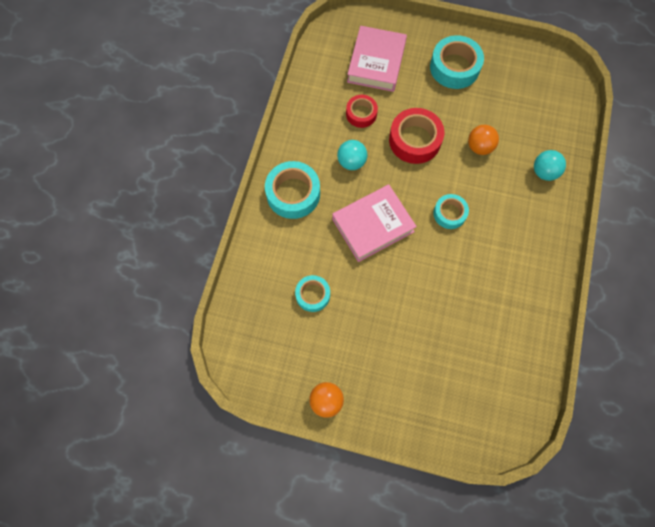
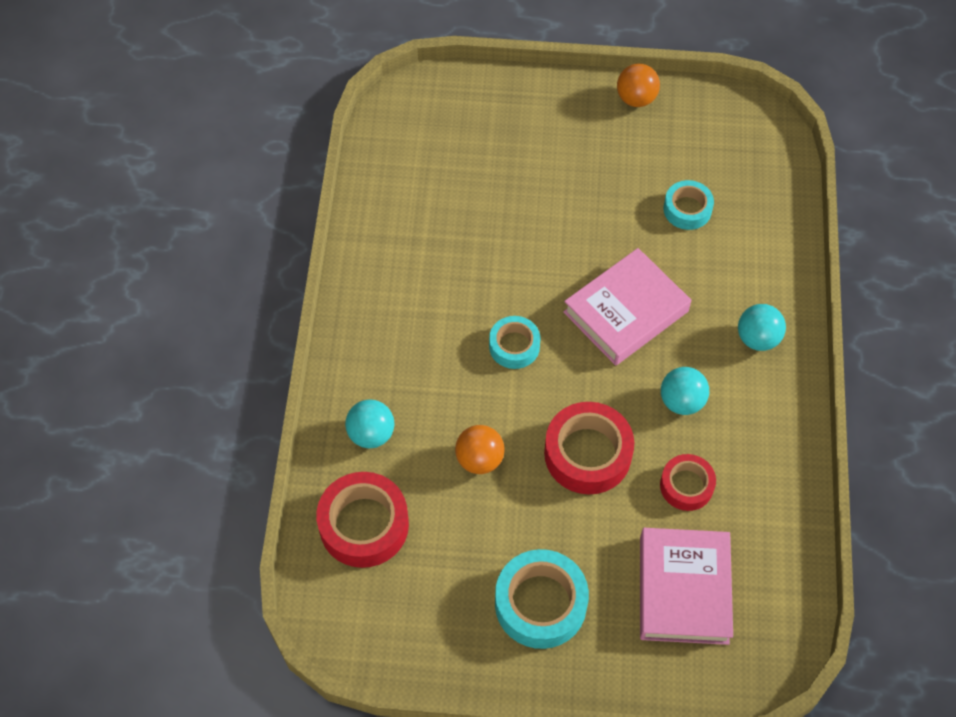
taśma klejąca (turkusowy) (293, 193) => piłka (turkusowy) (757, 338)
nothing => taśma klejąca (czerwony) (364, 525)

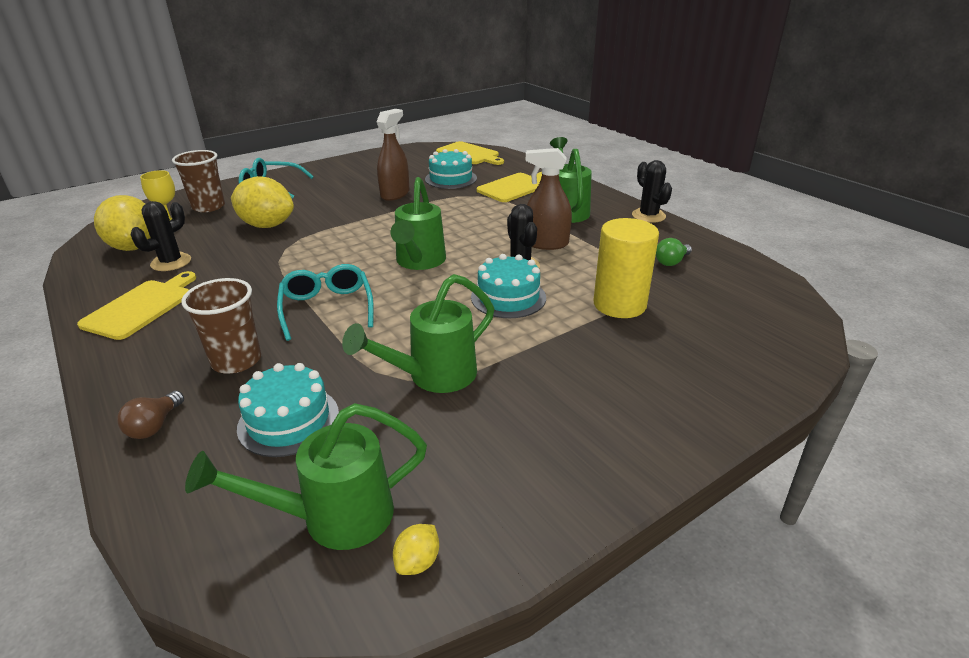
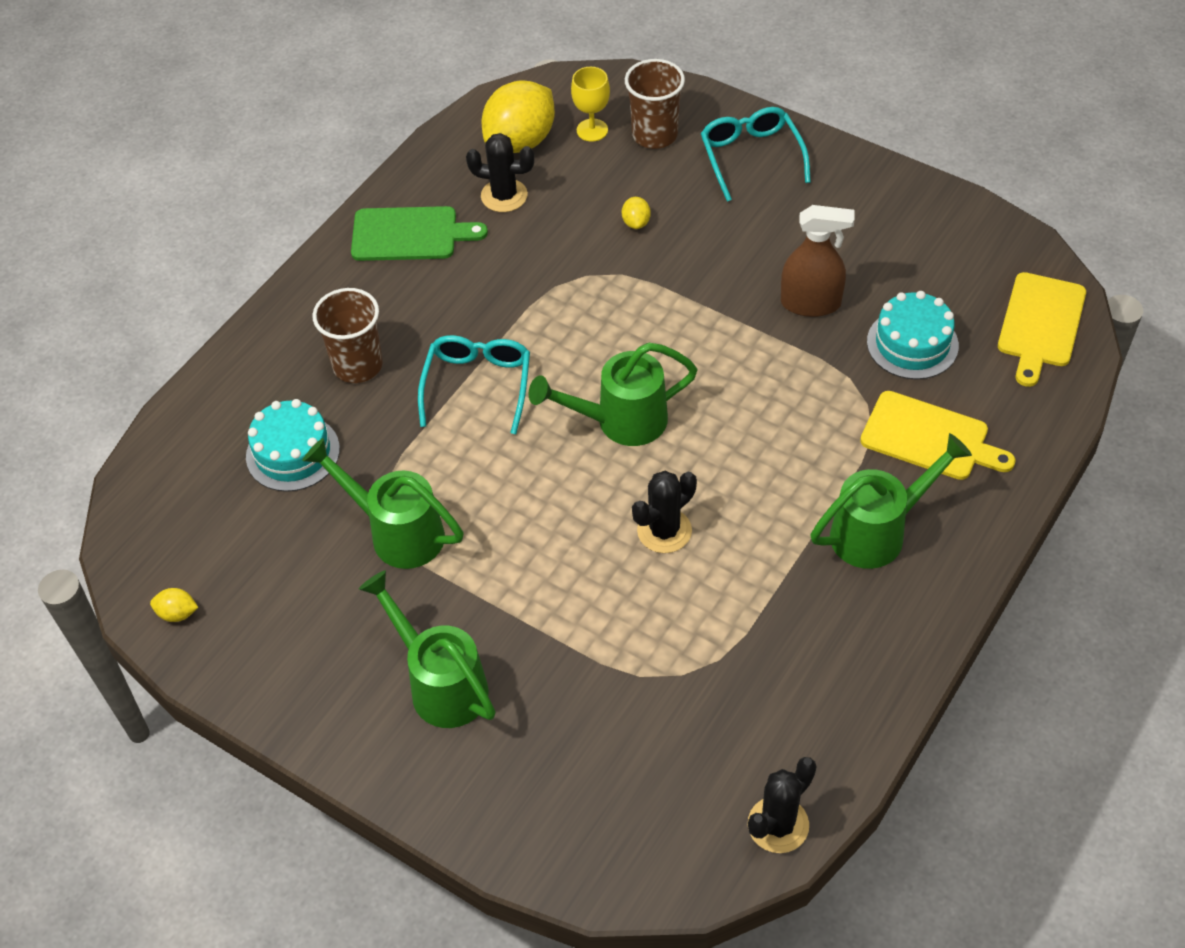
deska do krojenia (żółty) (141, 307) => deska do krojenia (zielony) (410, 234)
żarówka (brązowy) (155, 426) => nothing
konewka (zielony) (333, 517) => konewka (zielony) (441, 684), shifted
cytryna (żółty) (267, 225) => cytryna (żółty) (636, 223), x0.42
okulary (turkusowy) (327, 308) => okulary (turkusowy) (478, 385), 45 degrees counterclockwise
tort (turkusowy) (508, 297) => nothing
spryskiwacz (brązowy) (546, 243) => nothing
walec (żółty) (619, 304) => nothing
kaktus (czarny) (648, 216) => kaktus (czarny) (778, 825), shifted
żarówka (zielony) (671, 262) => nothing

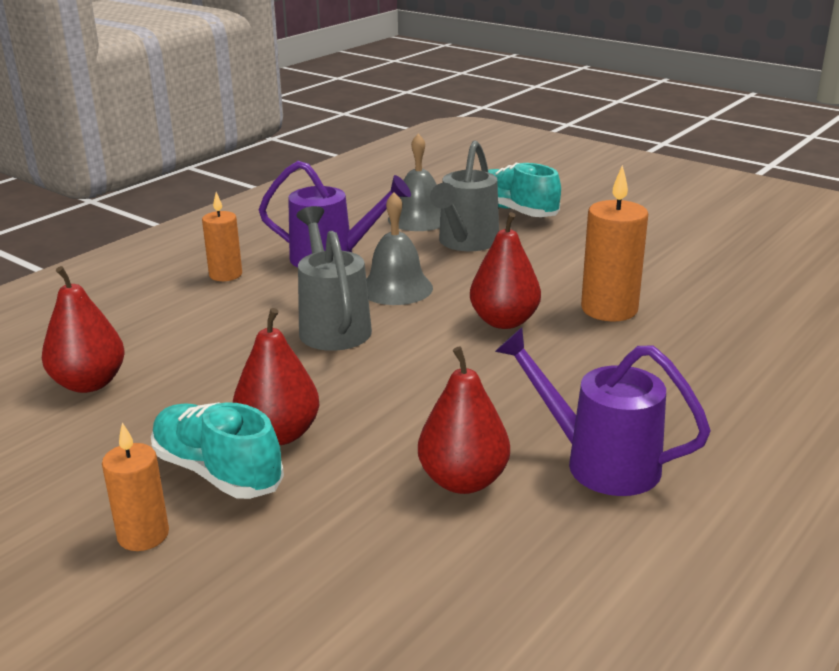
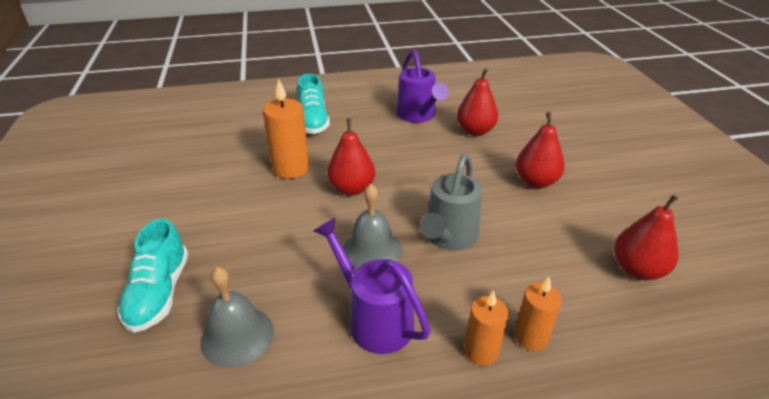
świeca (pomarańczowy) (143, 535) => świeca (pomarańczowy) (531, 337), shifted
but (turkusowy) (217, 472) => but (turkusowy) (313, 121), shifted
konewka (szary) (465, 243) => nothing

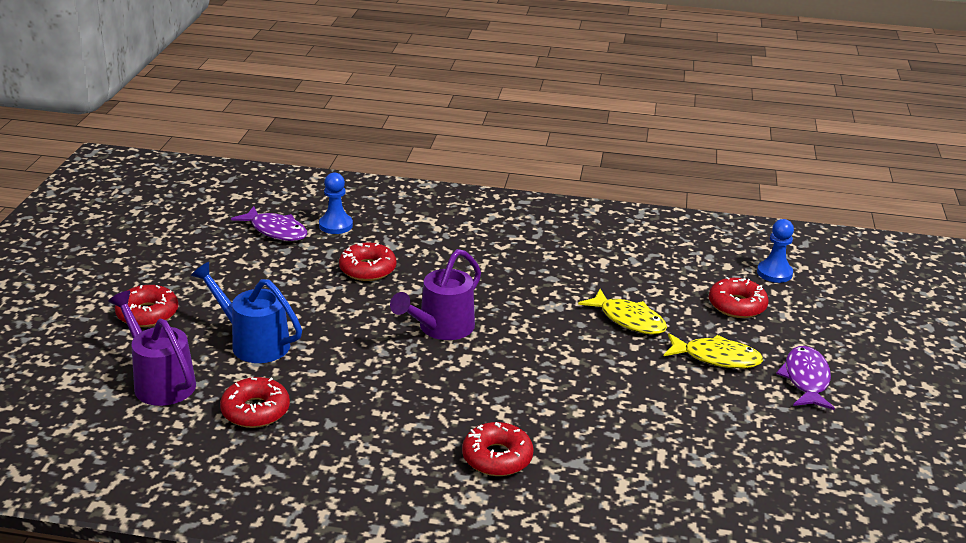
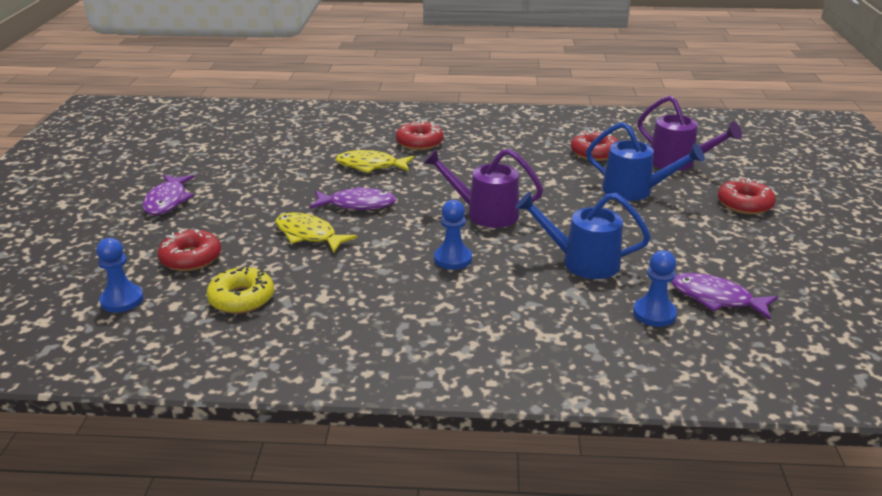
donut (czerwony) (367, 269) => konewka (niebieski) (581, 262)
konewka (fioletowy) (440, 328) => konewka (fioletowy) (484, 213), 105 degrees counterclockwise
ryba (żółty) (716, 358) => ryba (żółty) (370, 166), shifted
nothing => donut (żółty) (241, 298)
nothing => ryba (fioletowy) (357, 204)
nothing => pionek (niebieski) (452, 259)

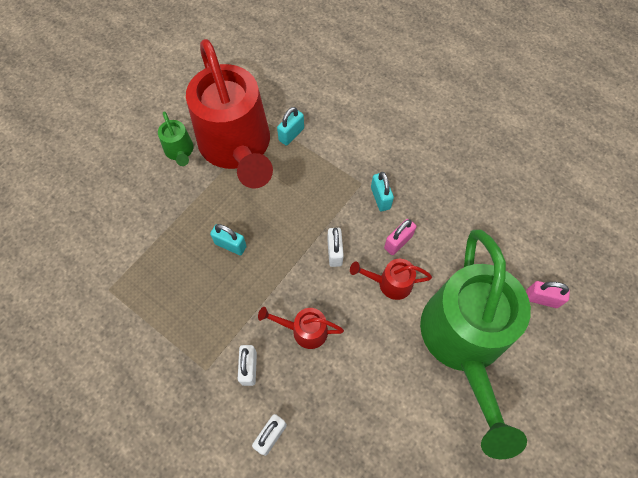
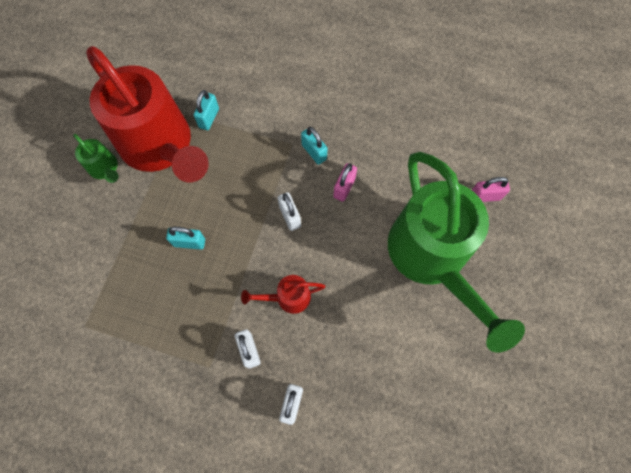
konewka (czerwony) (389, 283) => nothing

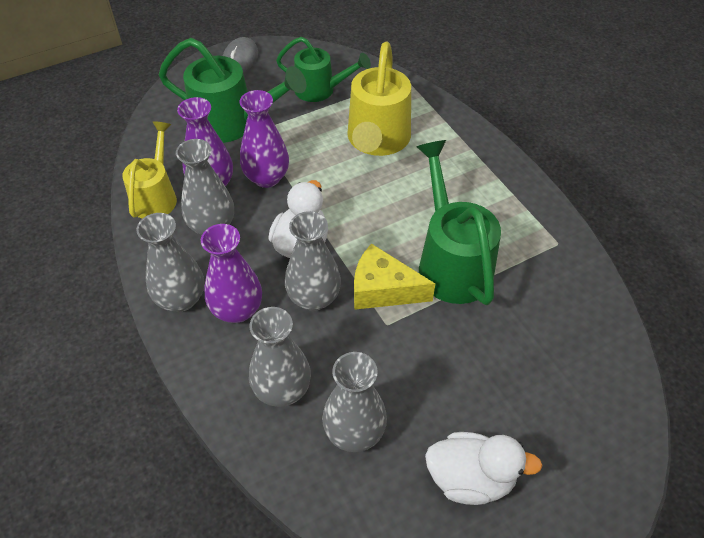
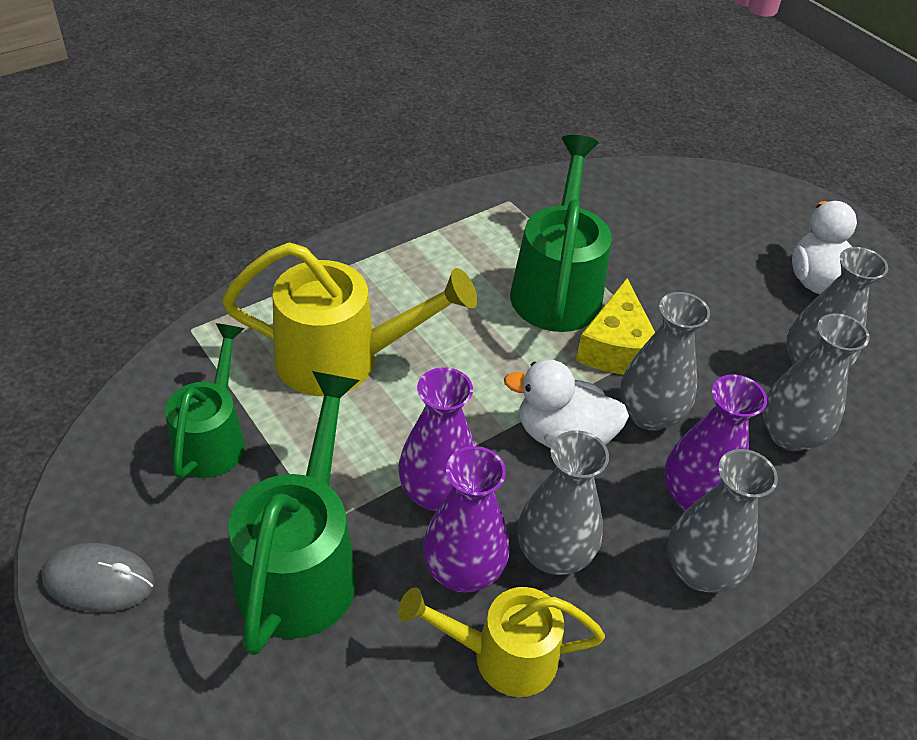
konewka (zielony) (451, 262) => konewka (zielony) (557, 287), 120 degrees clockwise

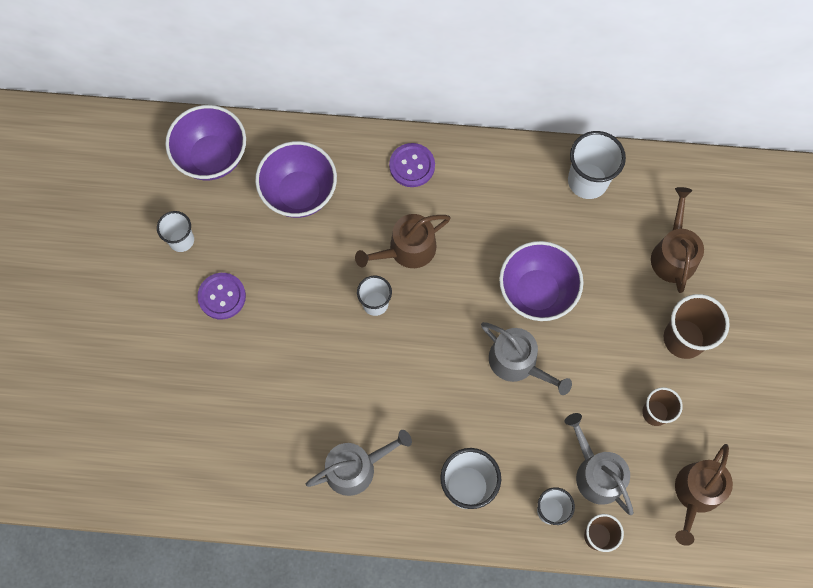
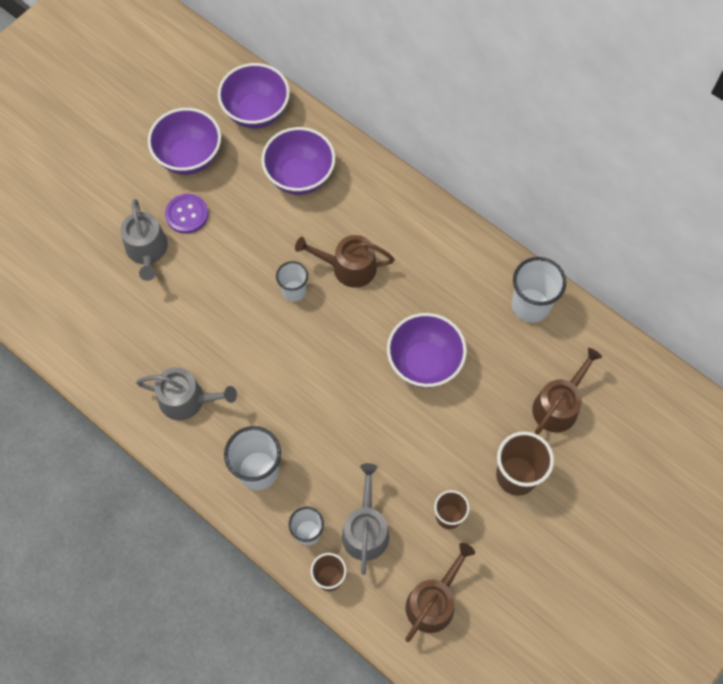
szklanka (biały) (181, 240) => miska (fioletowy) (189, 157)
guzik (fioletowy) (412, 166) => nothing
konewka (szary) (518, 362) => konewka (szary) (147, 250), shifted
konewka (brązowy) (696, 494) => konewka (brązowy) (433, 601), 150 degrees clockwise

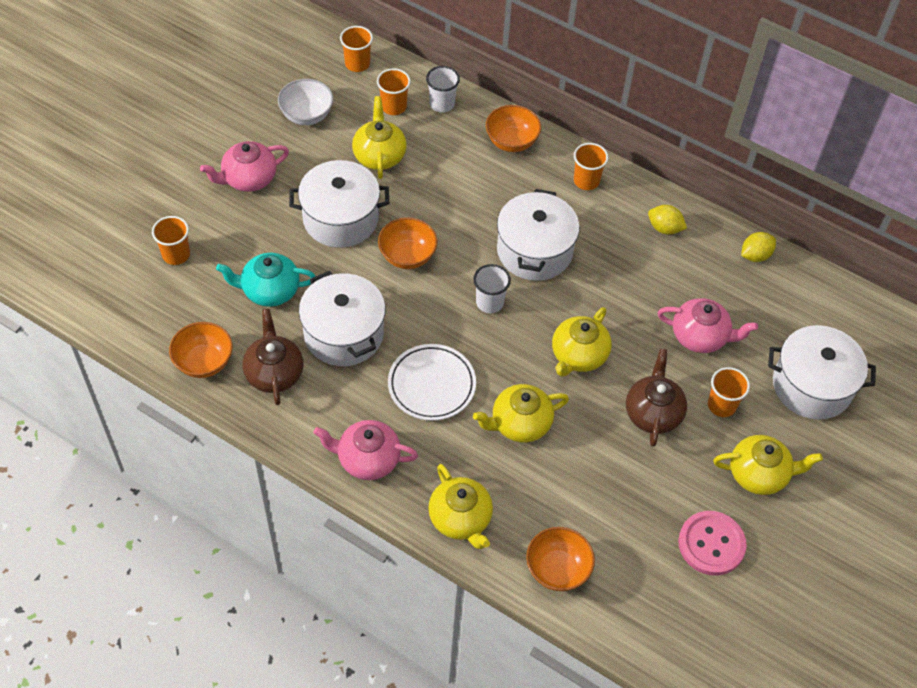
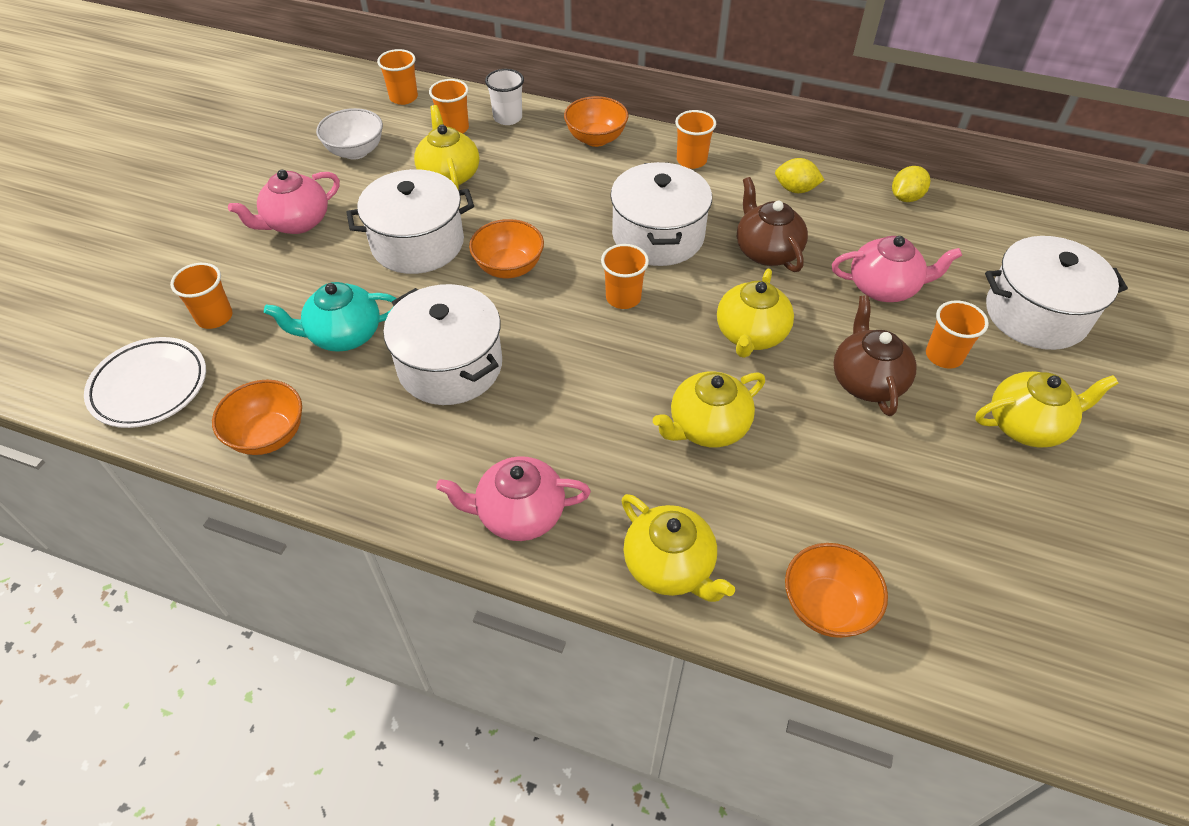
imbryk (brązowy) (274, 373) => imbryk (brązowy) (767, 251), shifted
talerz (biały) (431, 385) => talerz (biały) (149, 386), shifted
szklanka (biały) (489, 302) => szklanka (pomarańczowy) (623, 298)
guzik (różowy) (711, 544) => nothing

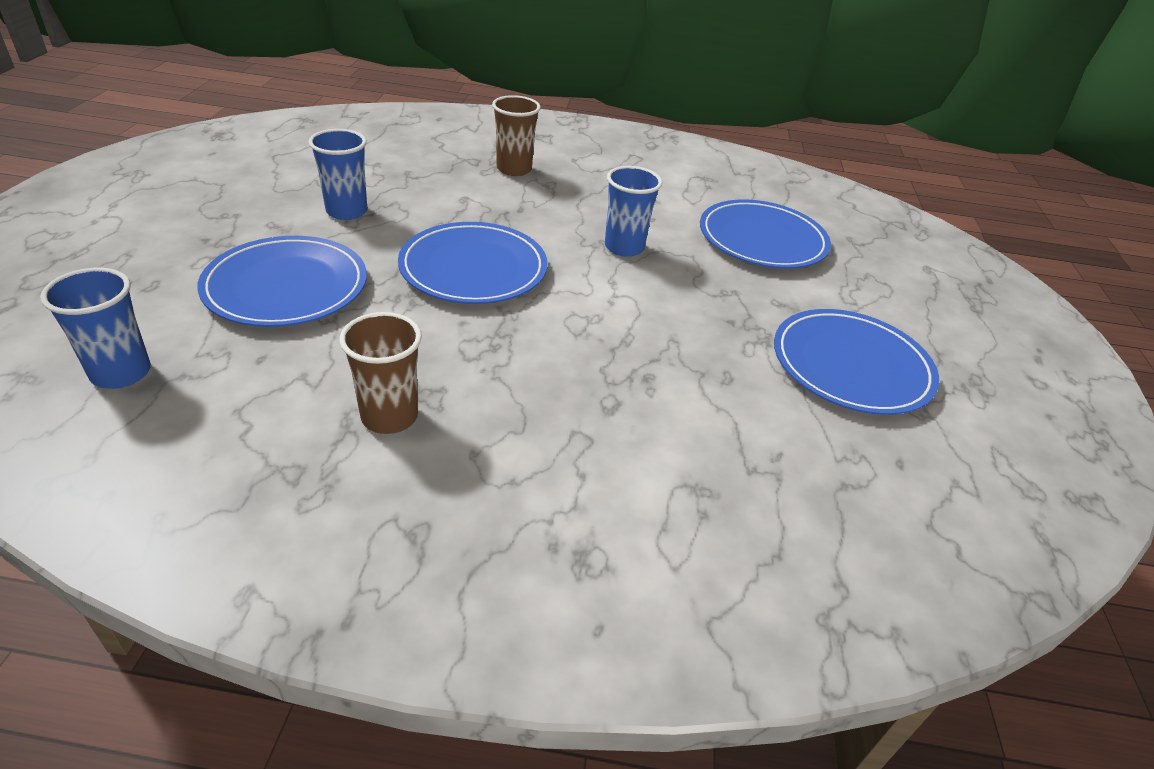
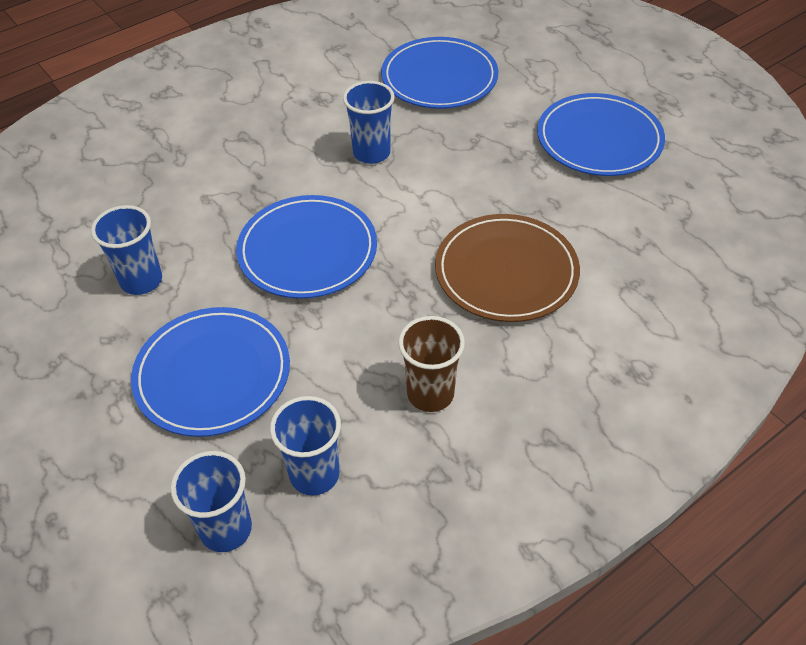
szklanka (brązowy) (514, 169) => nothing
nothing => szklanka (niebieski) (314, 474)
nothing => talerz (brązowy) (506, 271)

